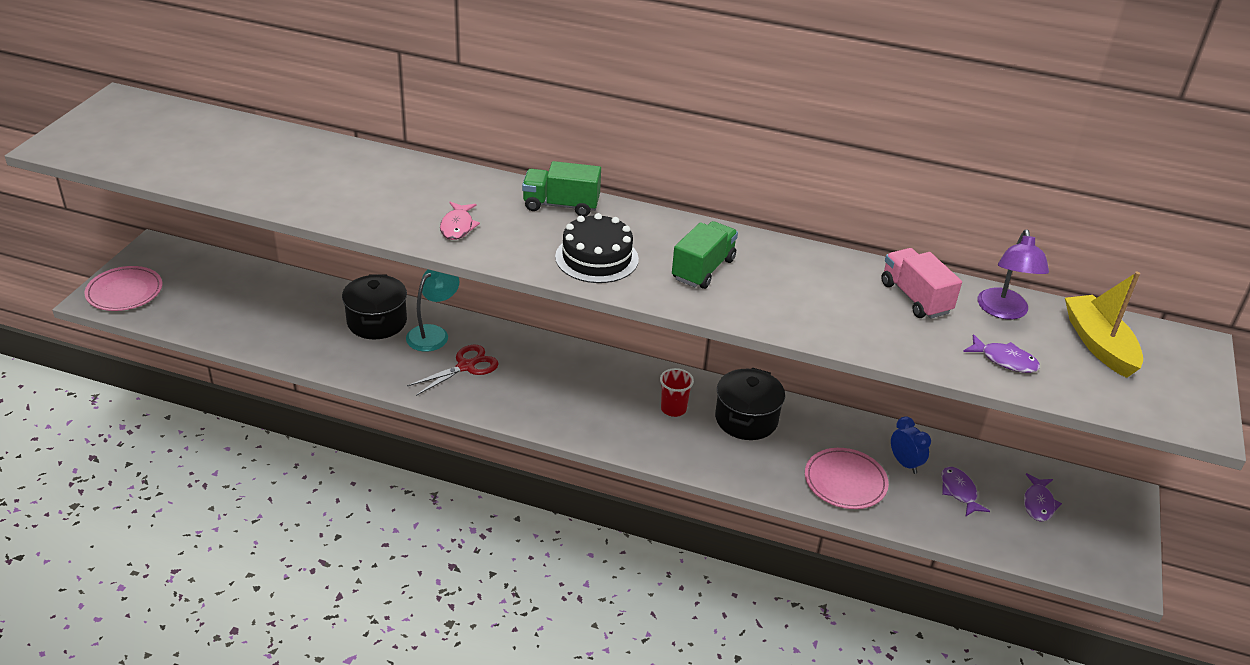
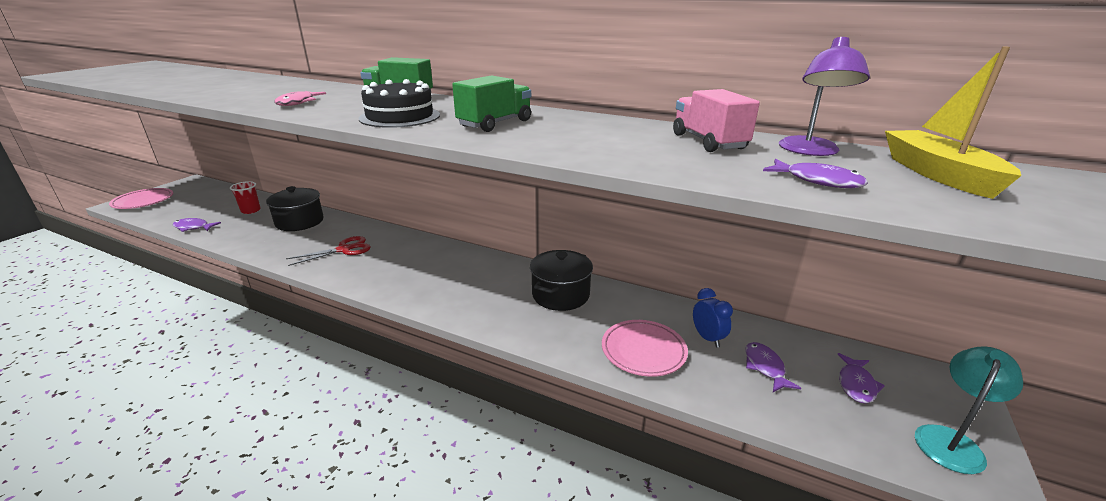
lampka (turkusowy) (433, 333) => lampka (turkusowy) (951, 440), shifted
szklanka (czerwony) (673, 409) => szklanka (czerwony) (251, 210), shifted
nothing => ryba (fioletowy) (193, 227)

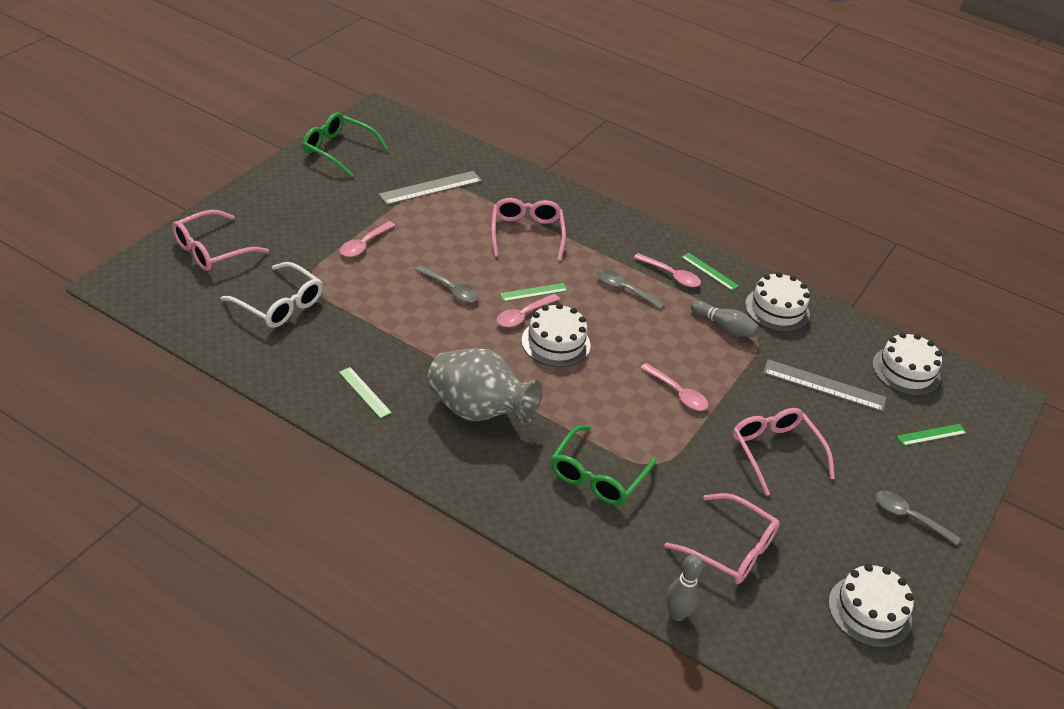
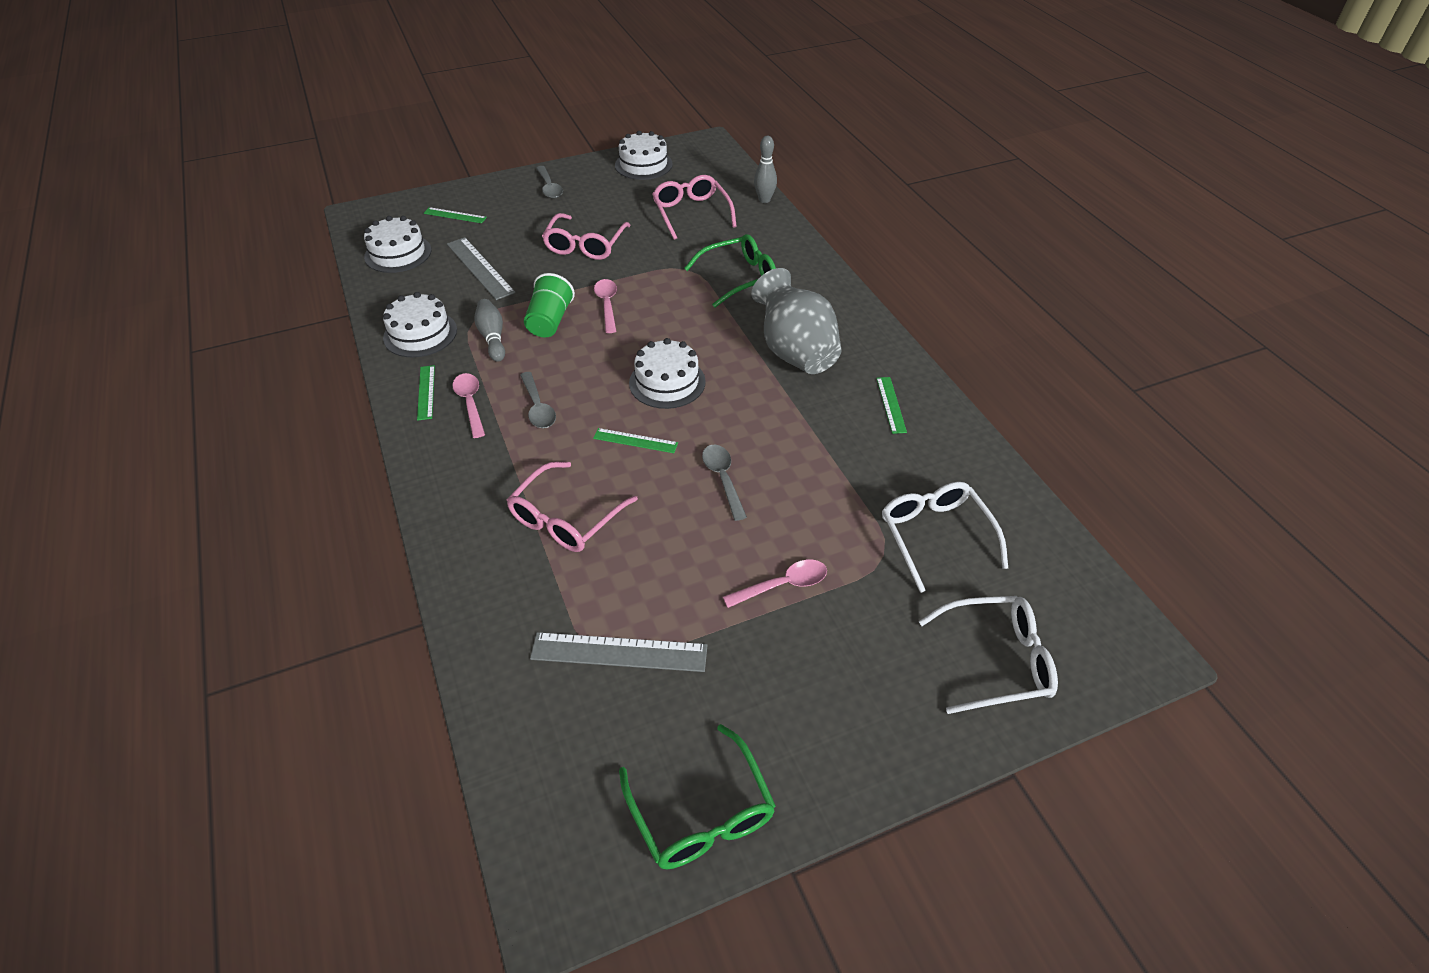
okulary (różowy) (212, 250) => okulary (biały) (996, 661)
łyżka (różowy) (523, 315) => nothing
nothing => szklanka (zielony) (550, 321)

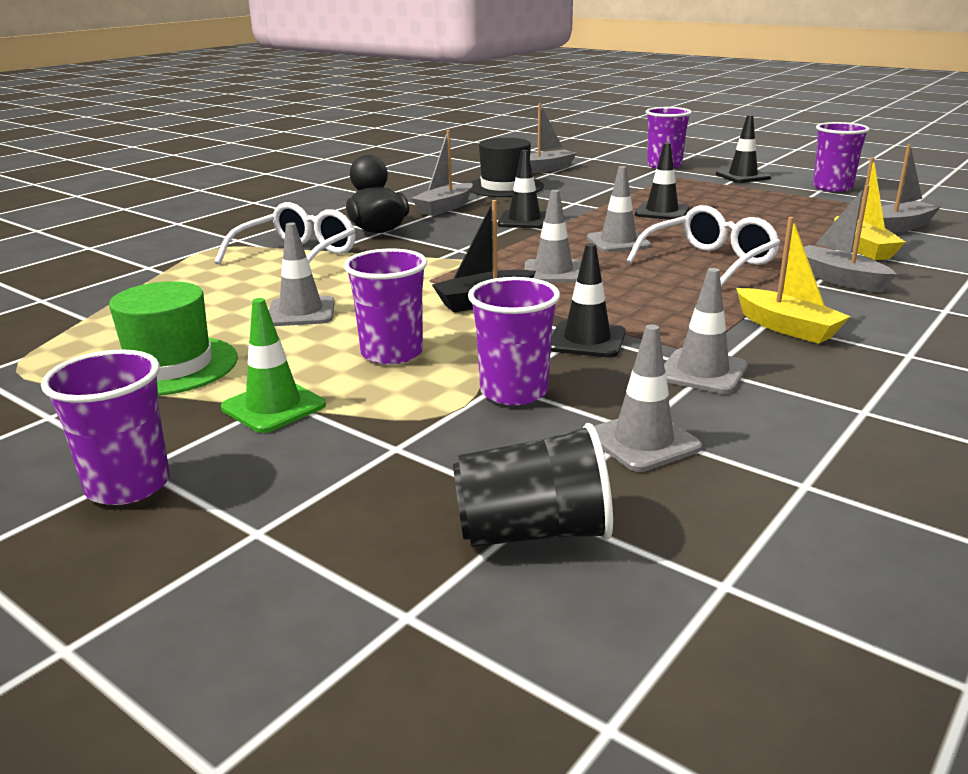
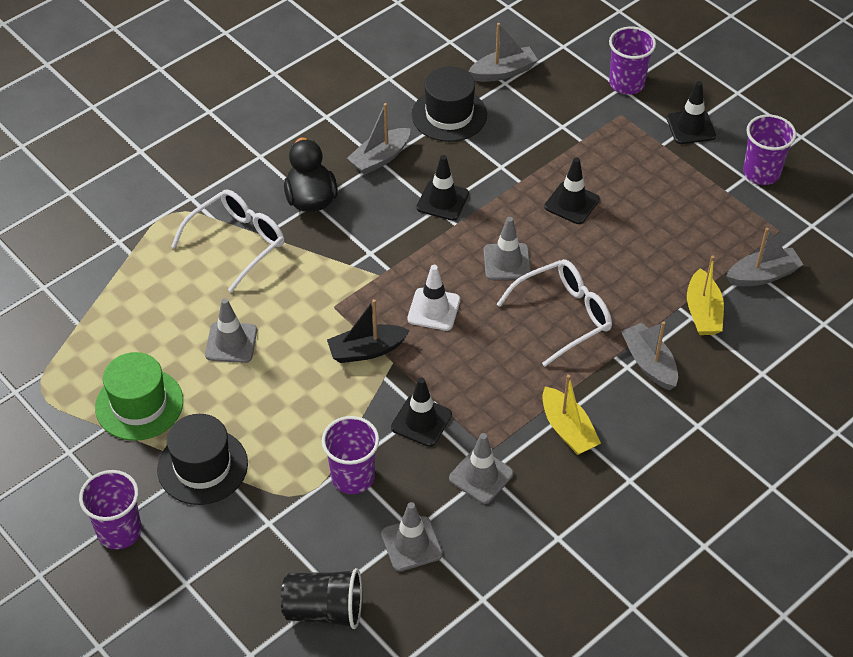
pachołek (zielony) (273, 407) => kapelusz (czarny) (202, 466)
szklanka (fioletowy) (392, 353) => nothing
pachołek (szary) (553, 272) => pachołek (biały) (434, 309)

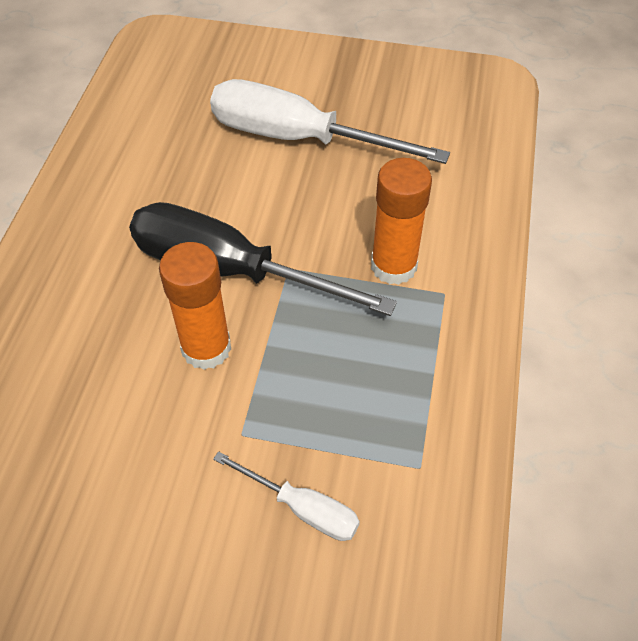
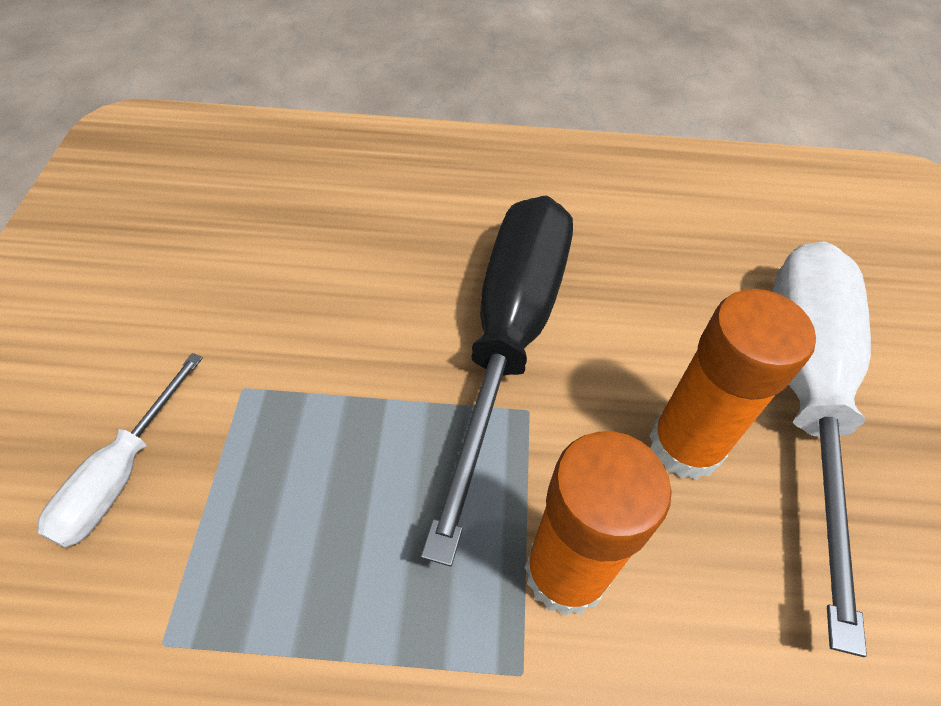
klej w sztyfcie (pomarańczowy) (206, 348) => klej w sztyfcie (pomarańczowy) (685, 445), shifted

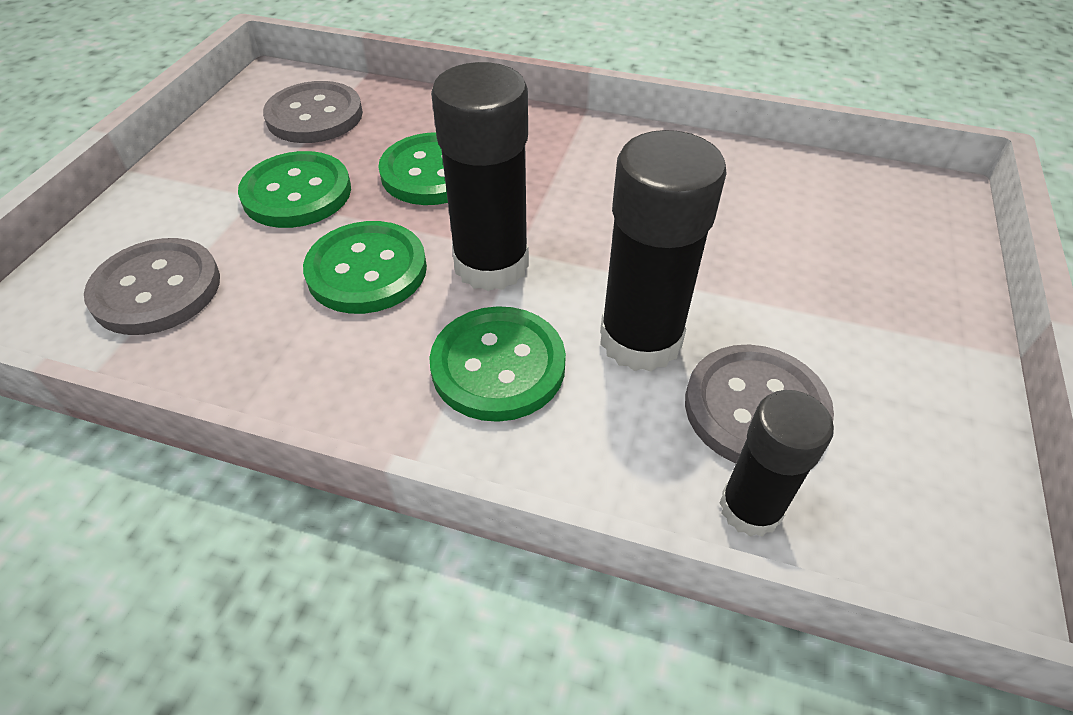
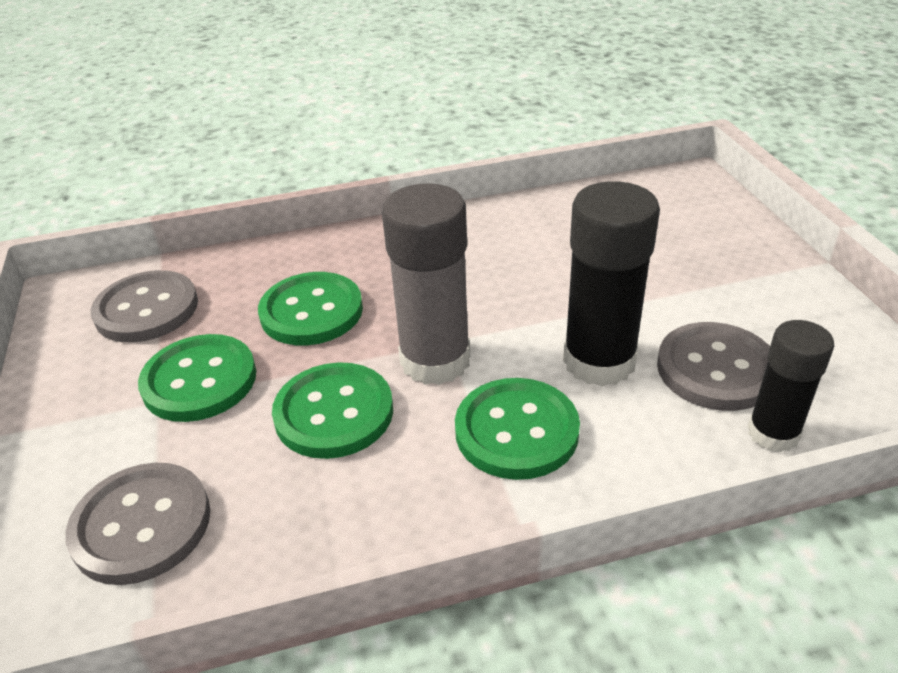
klej w sztyfcie (czarny) (491, 264) => klej w sztyfcie (szary) (435, 360)

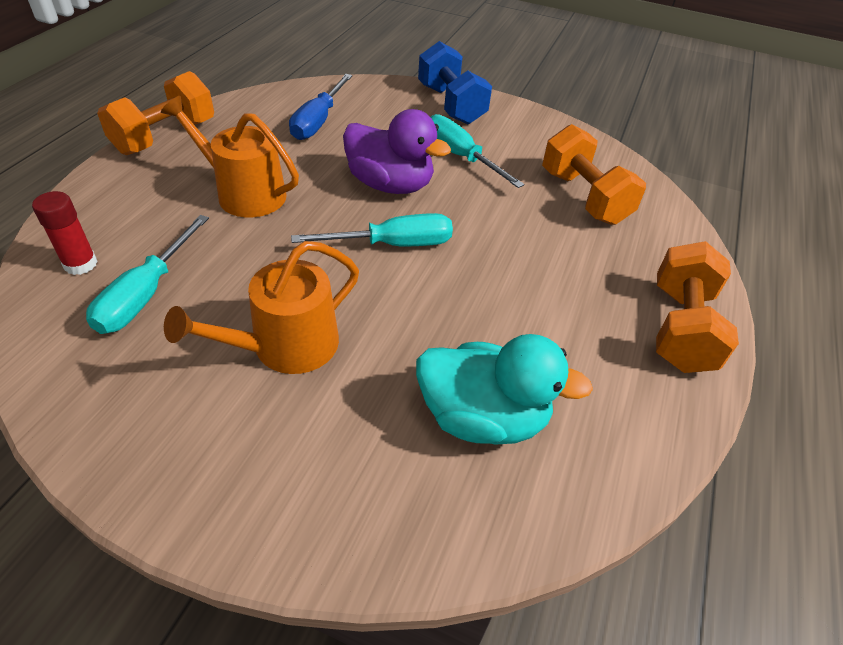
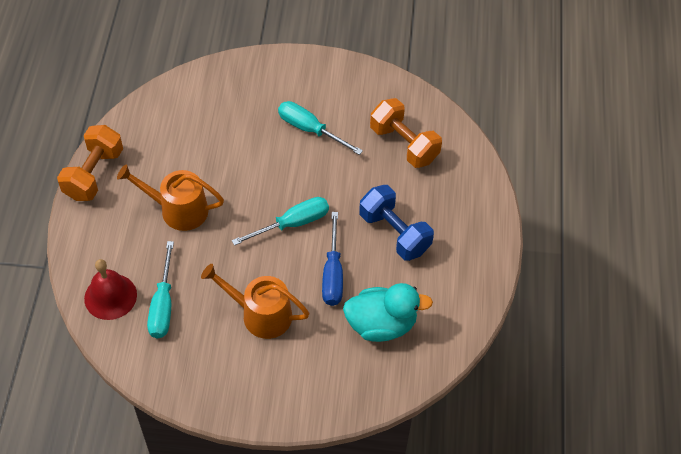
klej w sztyfcie (czerwony) (80, 264) => dzwonek (czerwony) (110, 296)
konewka (pomarańczowy) (286, 346) => konewka (pomarańczowy) (261, 314), 75 degrees clockwise
śrubokręt (niebieski) (318, 121) => śrubokręt (niebieski) (333, 273), shifted
kaczka (fioletowy) (390, 185) => nothing
hantel (niebieski) (451, 105) => hantel (niebieski) (394, 233), shifted
hantel (pomarańczowy) (680, 328) => nothing

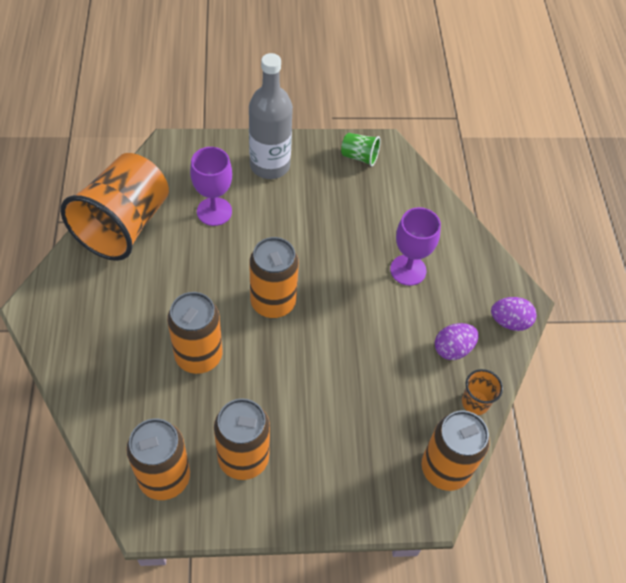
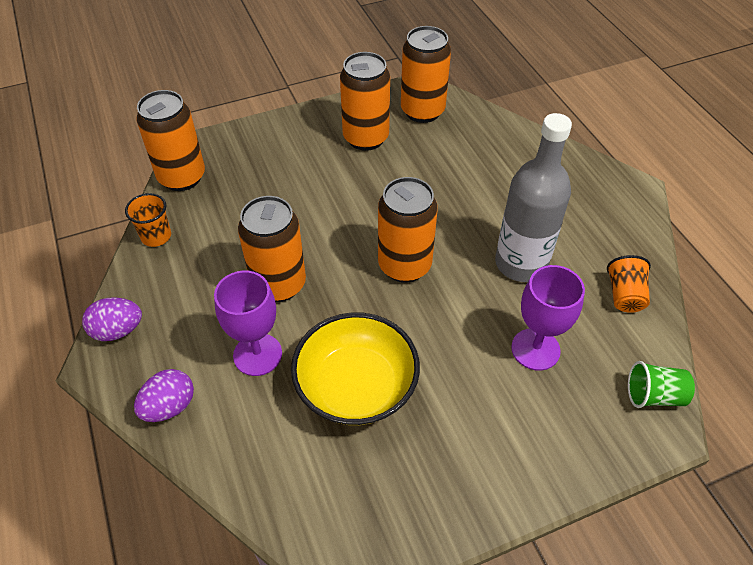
szklanka (pomarańczowy) (124, 225) => szklanka (pomarańczowy) (624, 295), x0.42
puszka (pomarańczowy) (198, 356) => puszka (pomarańczowy) (279, 284), shifted
butelka (szary) (270, 165) => butelka (szary) (521, 263), shifted
szklanka (zielony) (359, 157) => szklanka (zielony) (654, 395), shifted
jajko (fioletowy) (453, 349) => jajko (fioletowy) (169, 407), shifted
nothing => miska (żółty) (356, 386)

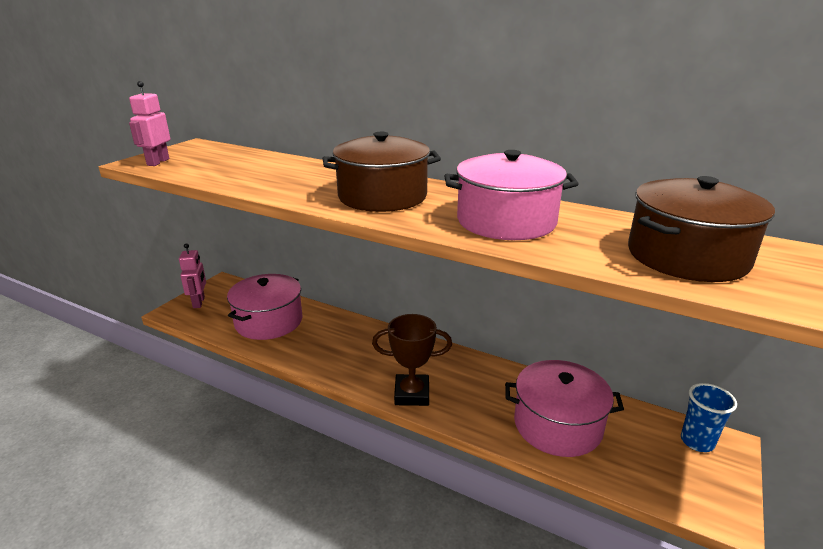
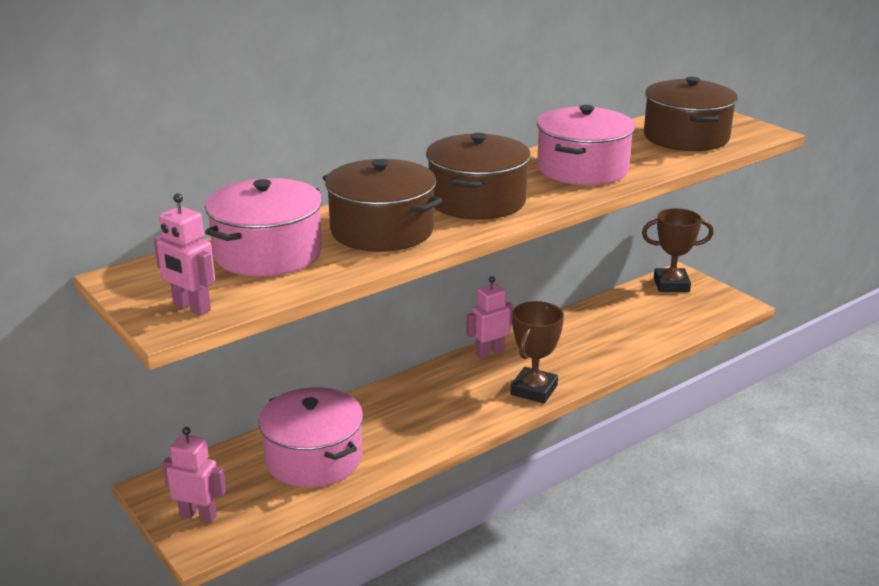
garnek (różowy) (557, 425) => garnek (różowy) (268, 253), shifted
szklanka (niebieski) (697, 442) => puchar (brązowy) (671, 284)
nothing => garnek (brązowy) (382, 230)
nothing => robot (różowy) (489, 352)

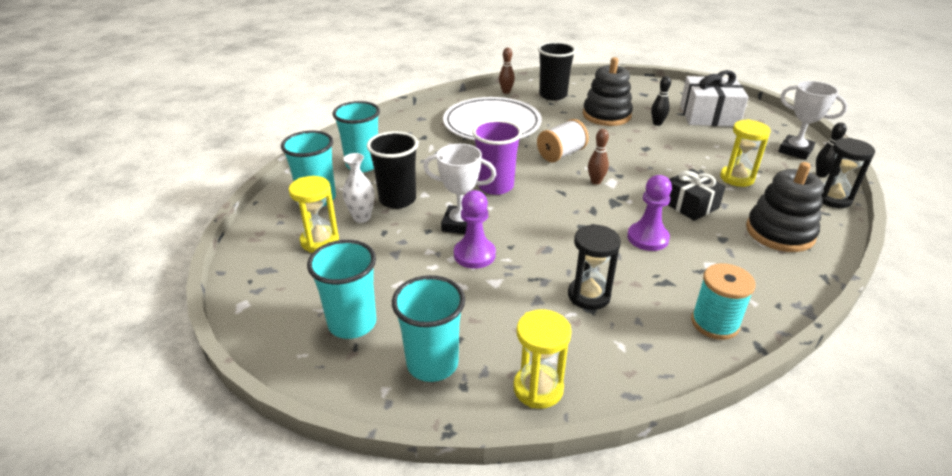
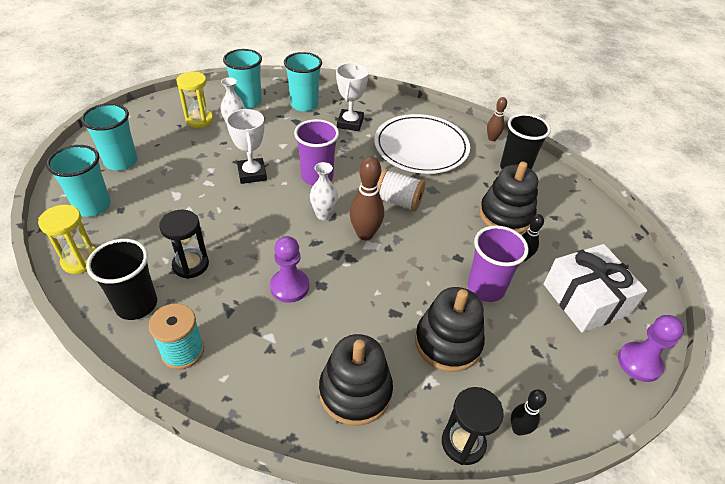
szklanka (czarny) (397, 199) => szklanka (czarny) (136, 305), shifted
pionek (fioletowy) (474, 255) => pionek (fioletowy) (639, 363), shifted
kręgiel (brązowy) (596, 181) => kręgiel (brązowy) (365, 234), x1.67
prezent (czarny) (690, 205) => nothing
klepsydra (żółty) (736, 178) => zabawka nakładanka (czarny) (448, 342)
puchar (biały) (795, 151) => puchar (biały) (350, 123), shifted
nothing => wazon (biały) (323, 215)
nothing => szklanka (fioletowy) (486, 288)

